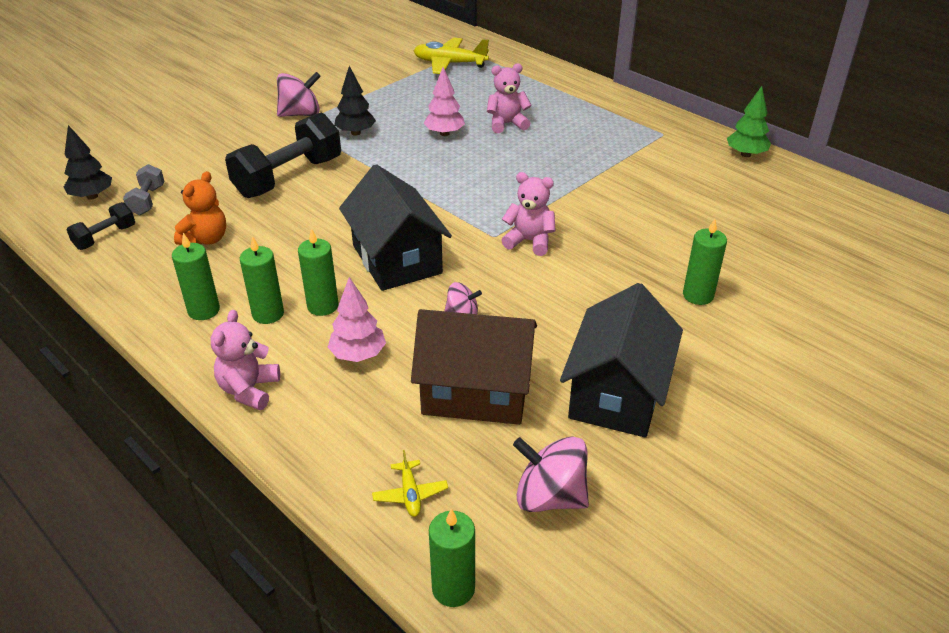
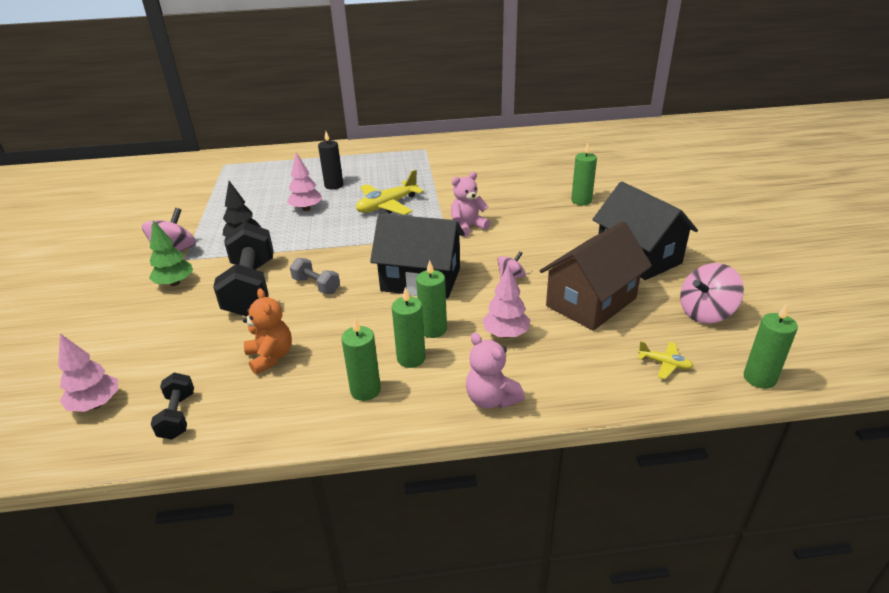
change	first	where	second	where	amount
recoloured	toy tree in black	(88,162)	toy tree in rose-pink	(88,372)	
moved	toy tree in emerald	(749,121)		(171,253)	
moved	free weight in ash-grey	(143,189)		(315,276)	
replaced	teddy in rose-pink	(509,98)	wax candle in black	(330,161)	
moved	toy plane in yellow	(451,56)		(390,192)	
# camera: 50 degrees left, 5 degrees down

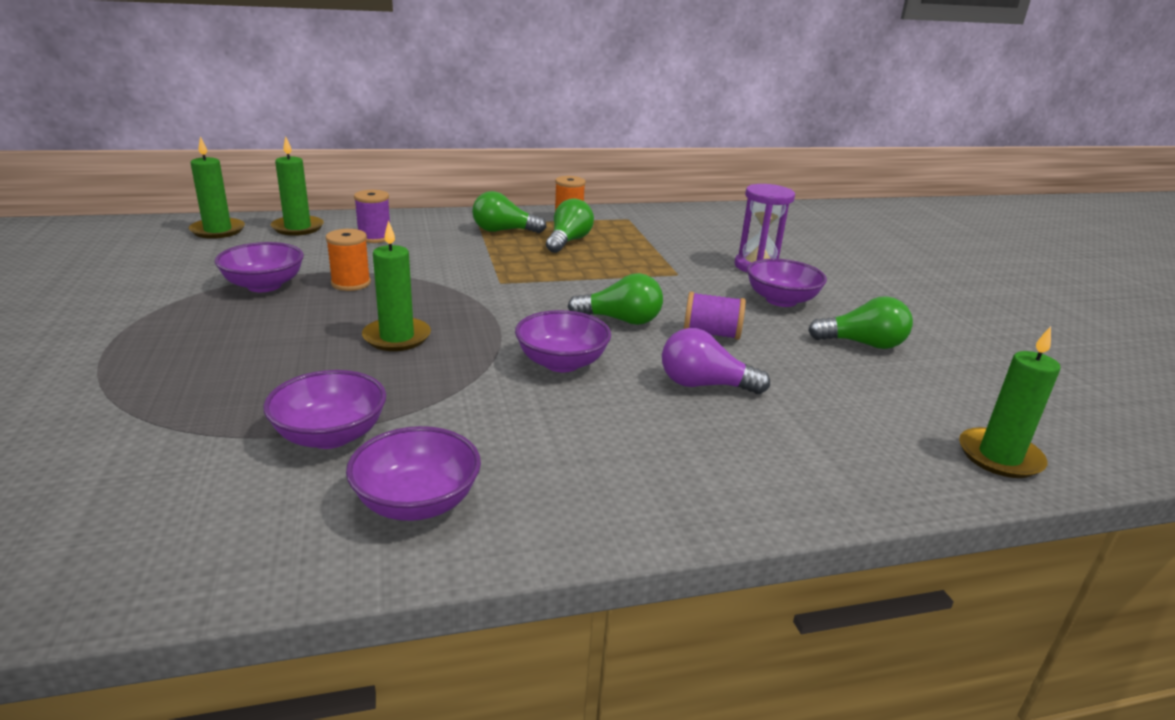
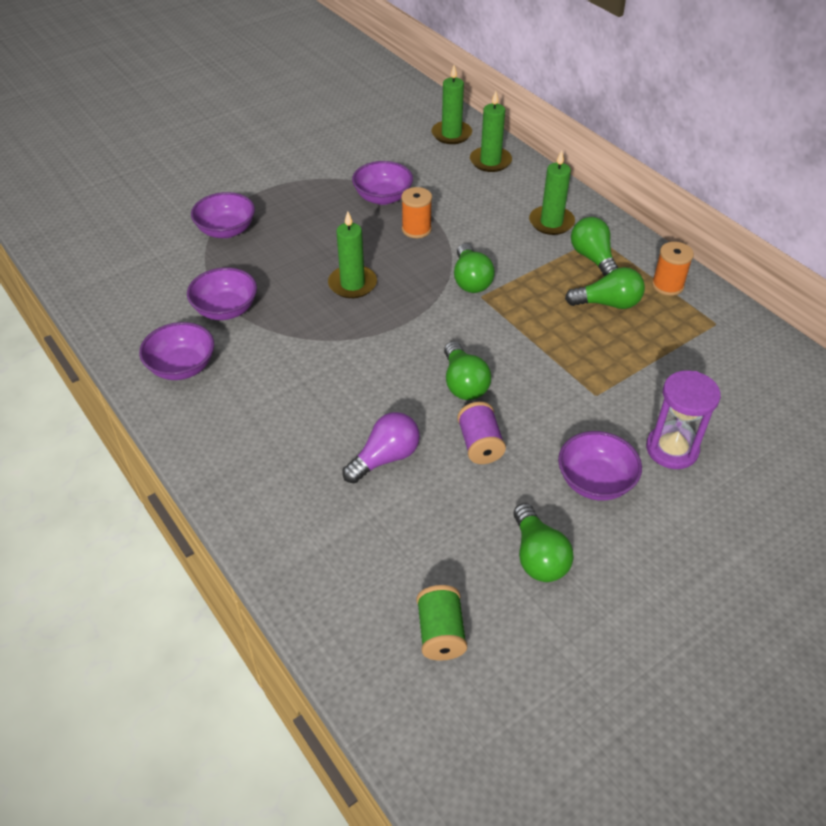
change	first	where	second	where	amount
moved	deep dish in violet	(563,341)		(223,215)	
turned	lightbulb in violet	(716,361)		(381,447)	60 degrees clockwise
added			bobbin in emerald	(442,623)	
added			lightbulb in emerald	(474,268)	
moved	wax candle in emerald	(1009,402)		(552,192)	
removed	bobbin in violet	(372,216)			
# camera: 70 degrees right, 20 degrees up

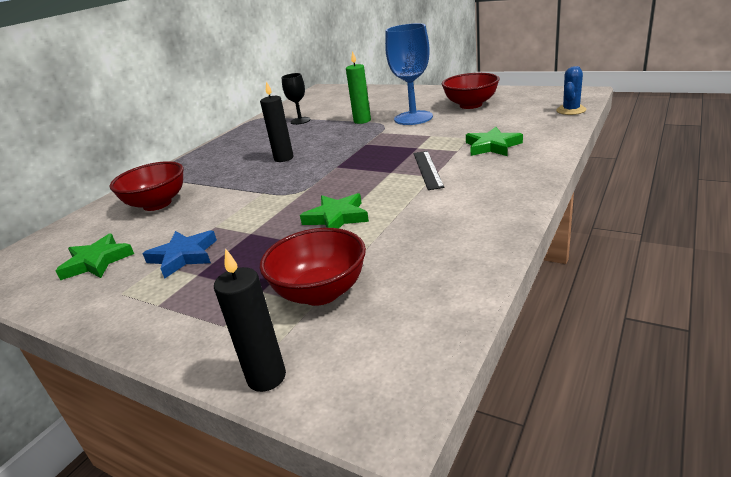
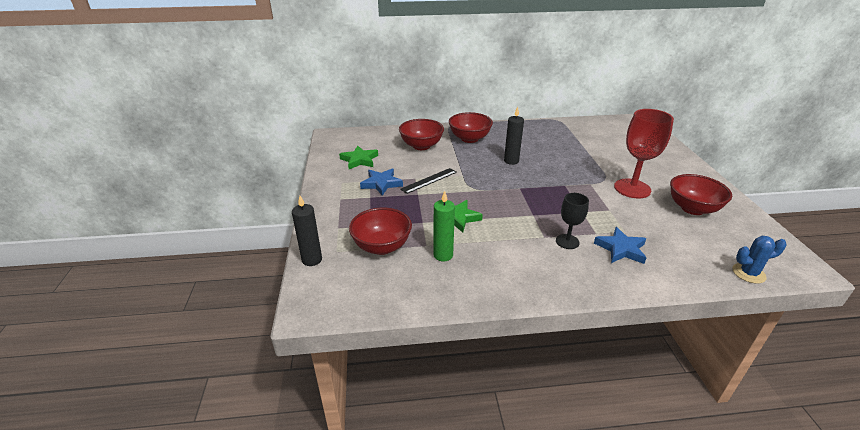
change	first	where	second	where	amount
moved	measuring stick in black	(428,170)		(428,181)	
moved	wax candle in emerald	(358,87)		(444,226)	
added			deep dish in scarlet	(471,127)	
moved	chalice in black	(296,99)		(572,221)	
recoloured	five-pointed star in emerald	(494,141)	five-pointed star in royal blue	(620,245)	
recoloured	chalice in royal blue	(409,74)	chalice in scarlet	(644,154)	
# camera: 50 degrees right, 5 degrees up

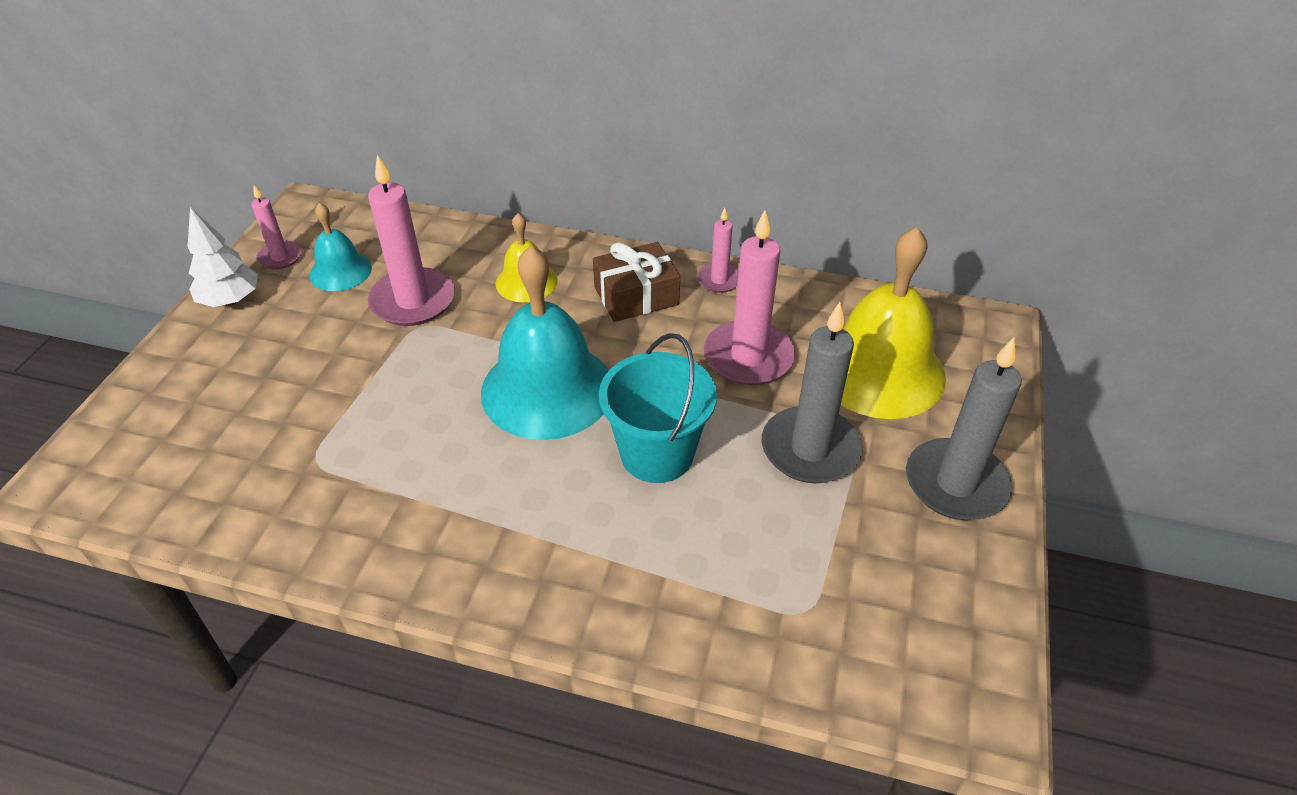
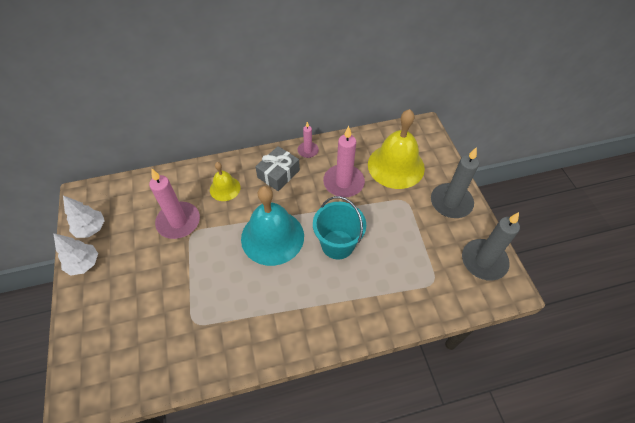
change	first	where	second	where	amount
replaced	wax candle in rose-pink	(276,227)	toy tree in pure white	(84,217)	
recoloured	present in russet	(636,282)	present in ash-grey	(277,168)	
moved	wax candle in ash-grey	(812,392)		(491,246)	
removed	hand bell in teal	(341,247)			
# camera: 30 degrees left, 10 degrees up

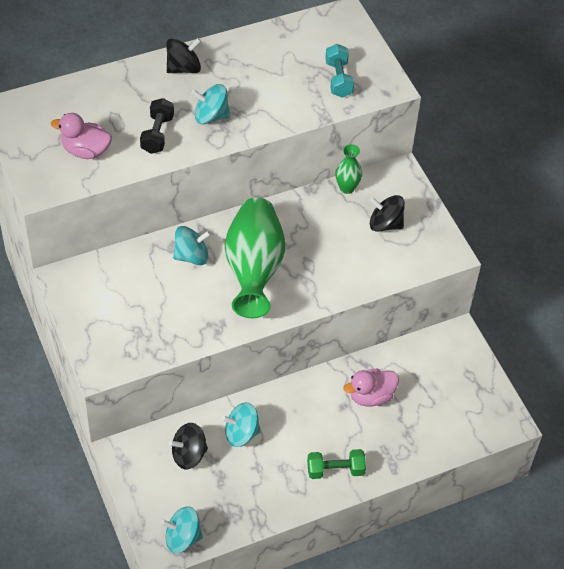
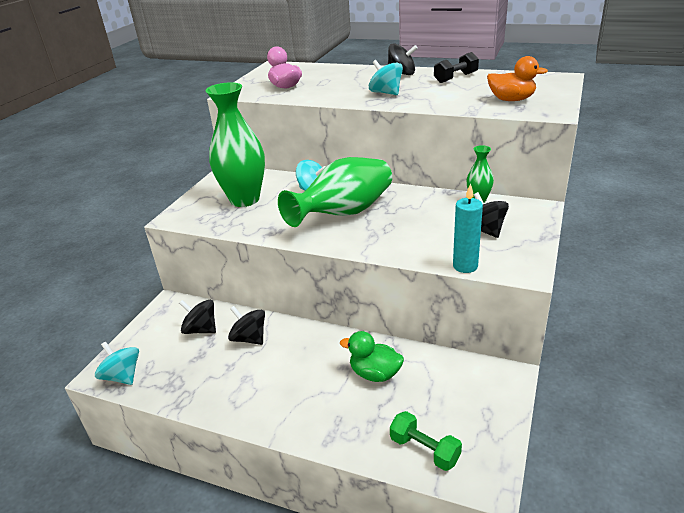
change	first	where	second	where	amount
added			flower vase in emerald	(235,144)	
recoloured	toy top in teal	(241,424)	toy top in black	(246,325)	
recoloured	rubber duck in rose-pink	(371,387)	rubber duck in emerald	(372,356)	
moved	free weight in emerald	(336,464)		(426,441)	
moved	free weight in black	(157,126)		(456,67)	
added			wax candle in teal	(468,228)	
replaced	free weight in teal	(339,71)	rubber duck in bright orange	(517,78)	
# camera: 50 degrees right, 20 degrees down

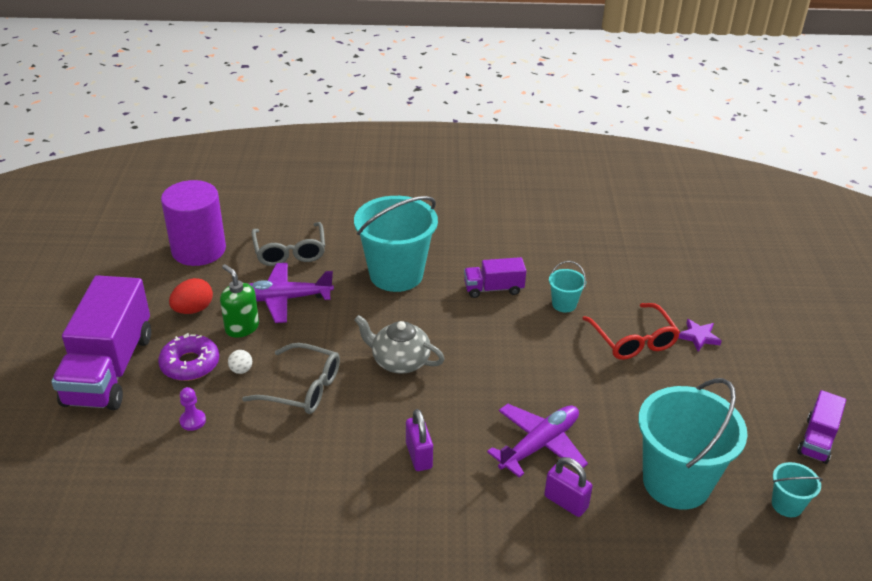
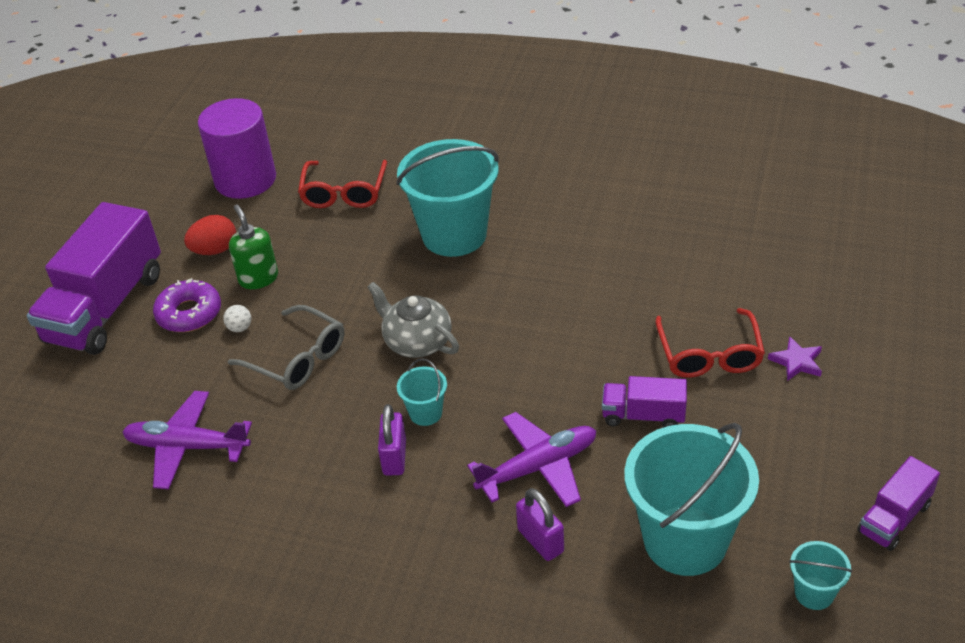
change	first	where	second	where	amount
moved	toy plane in violet	(291,293)		(187,440)	
recoloured	eyeglasses in ash-grey	(288,244)	eyeglasses in scarlet	(342,184)	
moved	pail in teal	(567,286)		(422,392)	
moved	lorry in violet	(495,277)		(644,401)	
removed	chess pawn in violet	(192,409)			
# camera: 20 degrees right, 5 degrees up

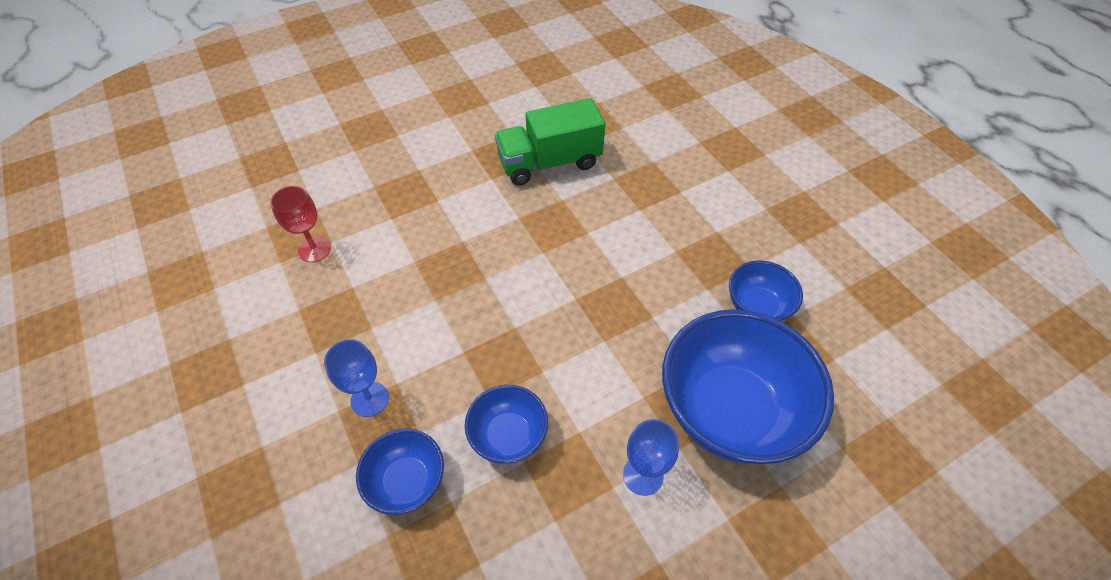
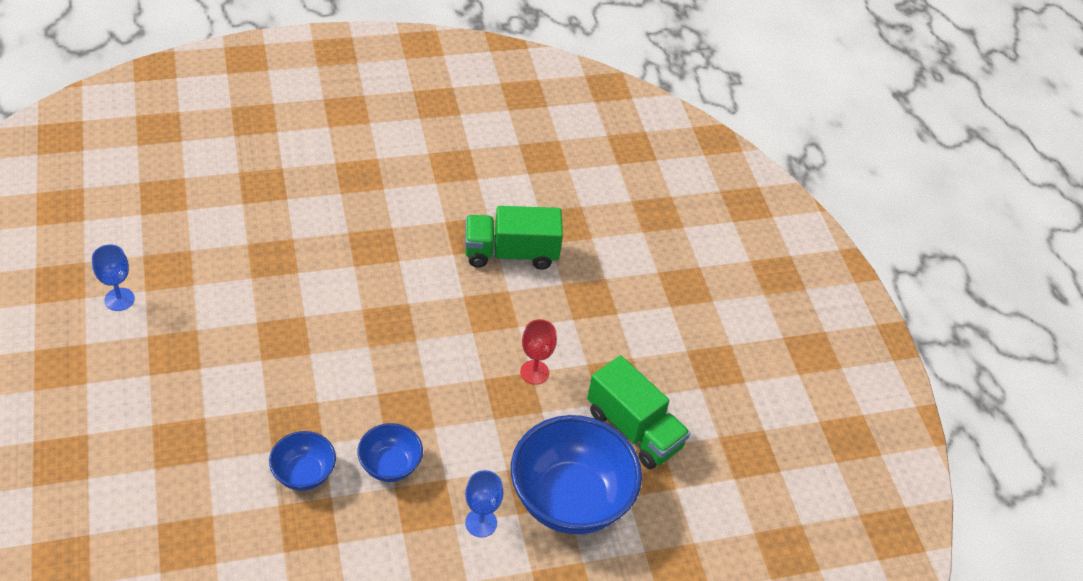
change	first	where	second	where	amount
moved	chalice in royal blue	(356,378)		(113,277)	
moved	chalice in scarlet	(300,224)		(538,352)	
replaced	deep dish in royal blue	(766,290)	lorry in emerald	(638,412)	
# camera: 10 degrees right, 5 degrees down

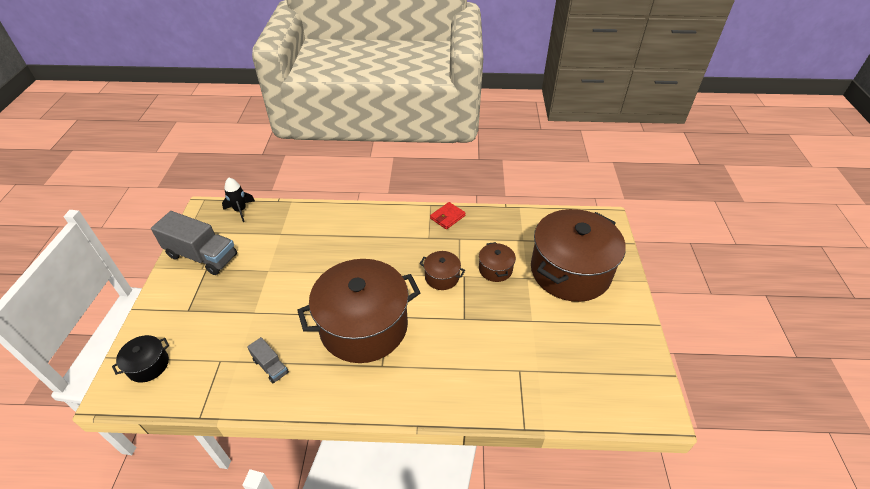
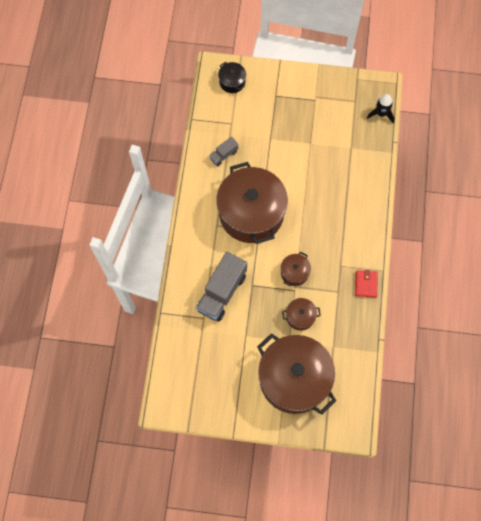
change	first	where	second	where	amount
moved	lorry in ash-grey	(194,243)		(221,286)	
turned	card wallet in scarlet	(447,215)		(366,284)	45 degrees clockwise
# camera: 95 degrees right, 25 degrees up

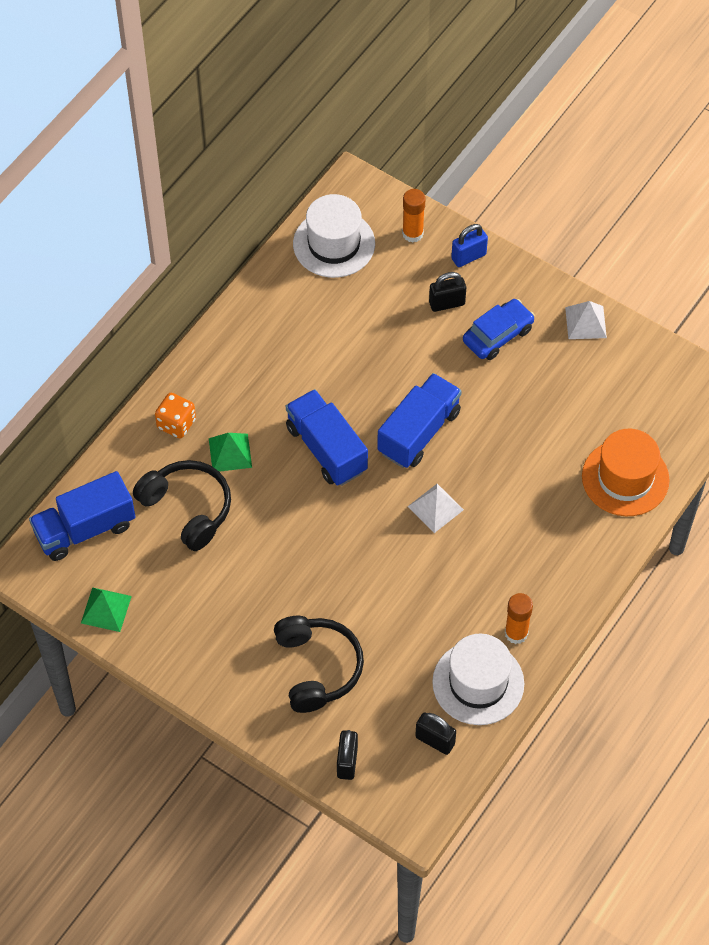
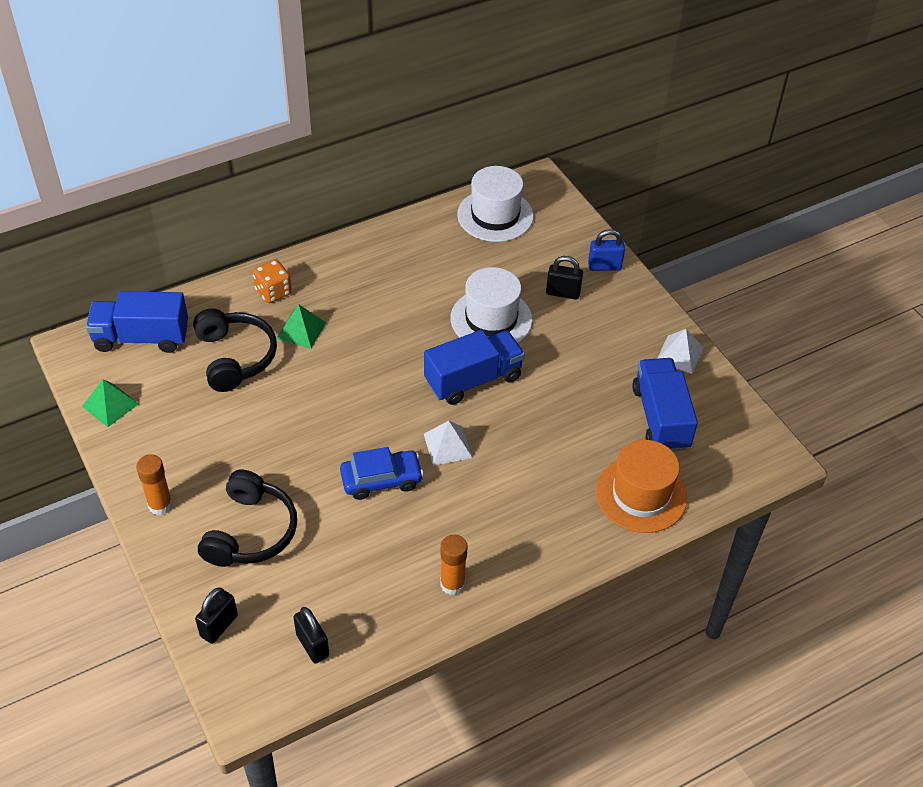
change	first	where	second	where	amount
moved	stick of glue in bright orange	(413,216)		(154,484)	
moved	car in royal blue	(499,329)		(382,473)	
moved	hat in pure white	(478,679)		(491,305)	
moved	lorry in royal blue	(327,437)		(665,404)	
# camera: 25 degrees right, 10 degrees down

